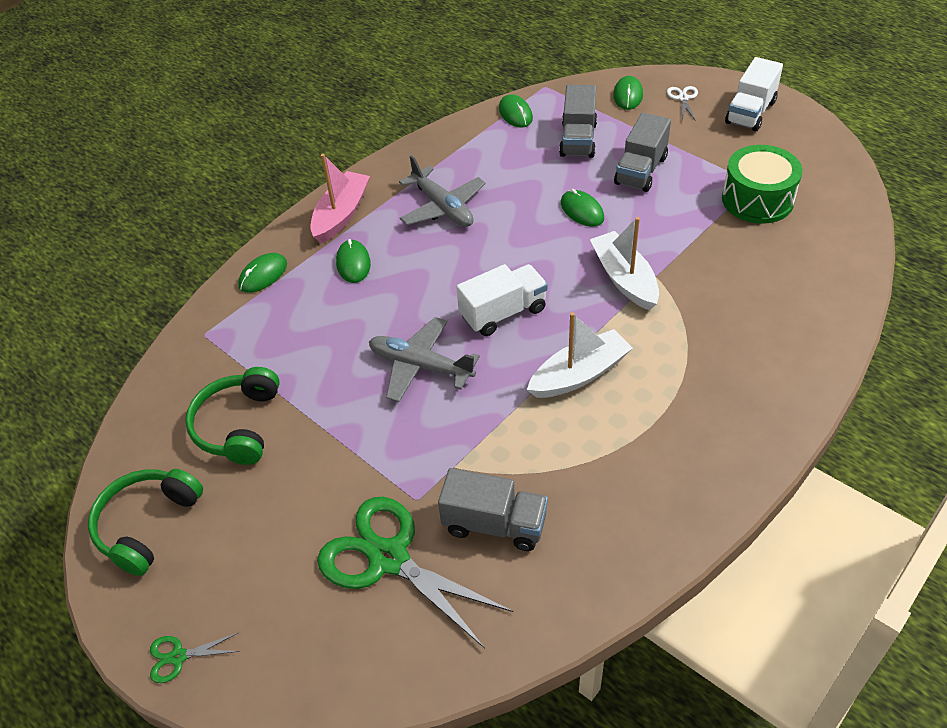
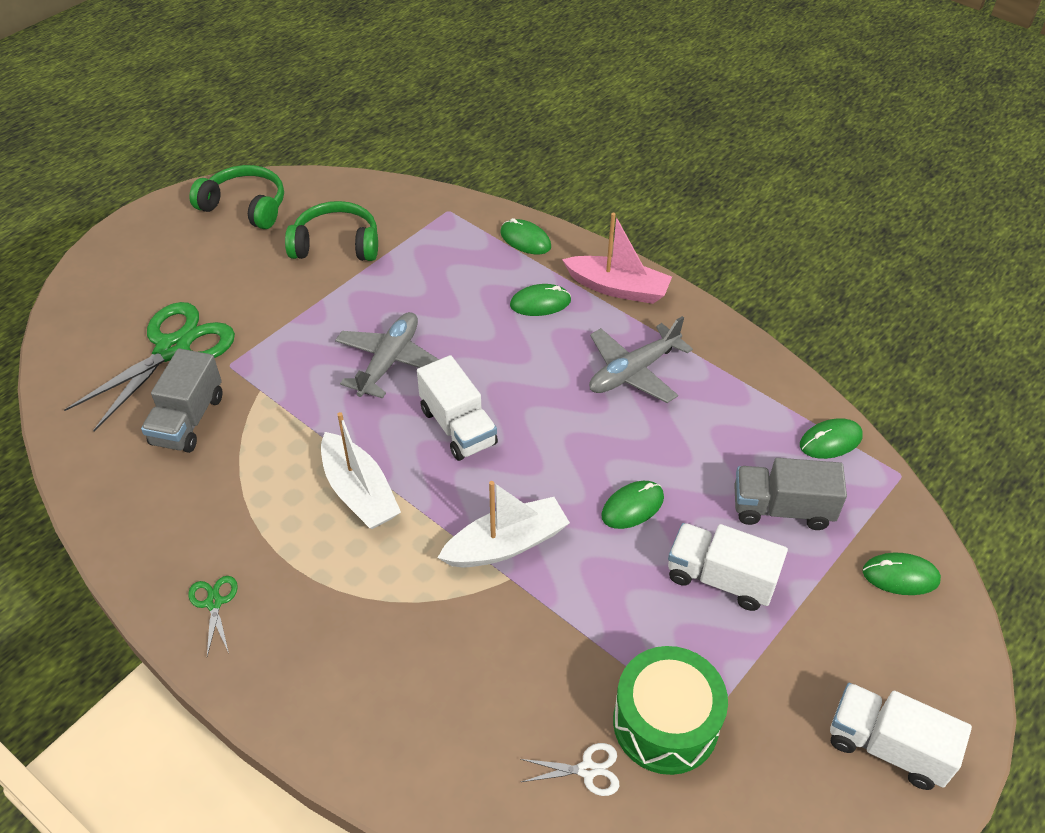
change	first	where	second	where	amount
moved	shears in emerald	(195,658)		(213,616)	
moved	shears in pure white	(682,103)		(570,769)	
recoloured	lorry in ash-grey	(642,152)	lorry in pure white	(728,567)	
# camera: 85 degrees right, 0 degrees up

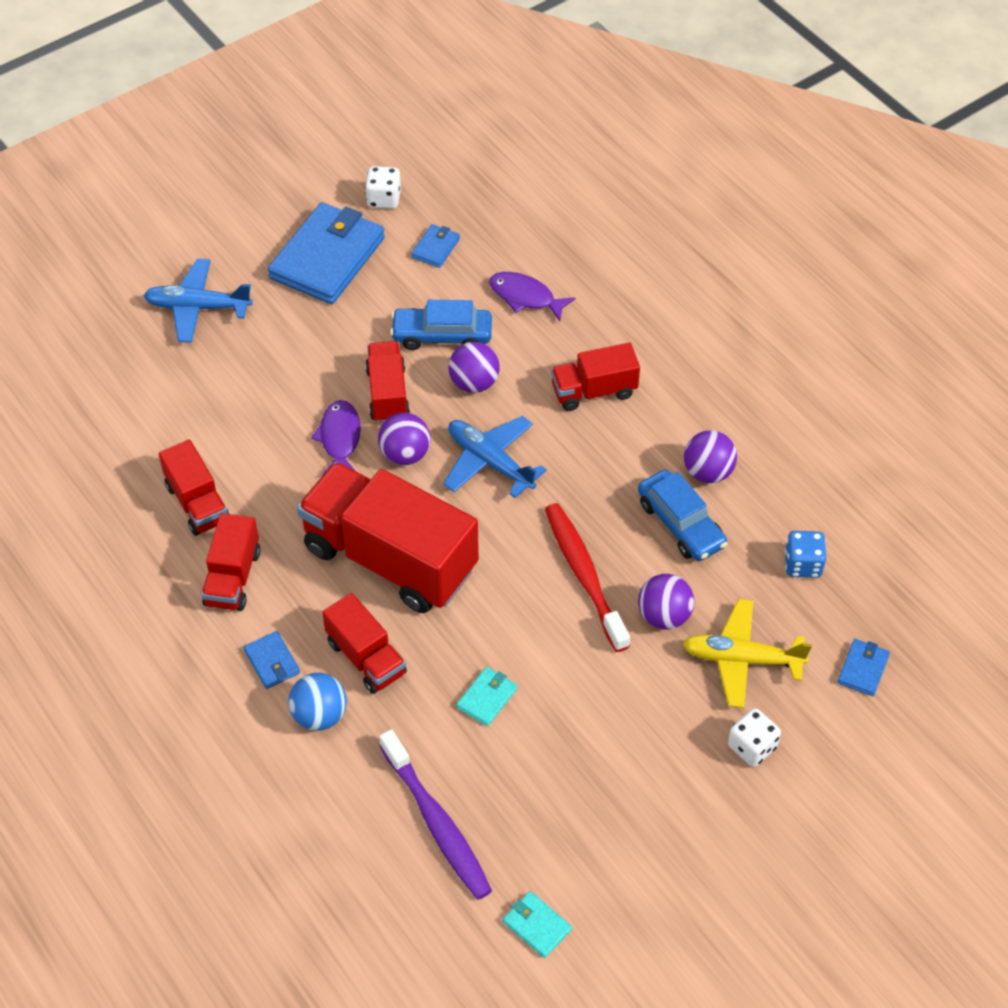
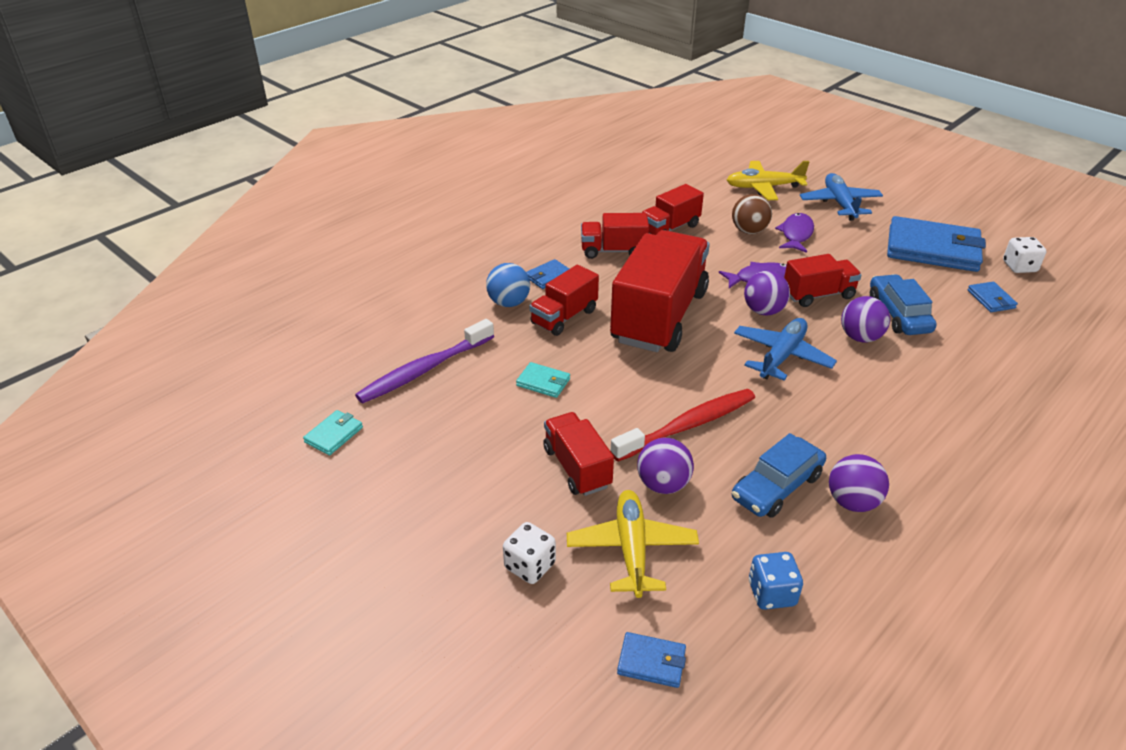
change	first	where	second	where	amount
moved	lorry in scarlet	(595,377)		(578,454)	
added			toy plane in yellow	(768,180)	
added			ball in russet	(752,214)	
moved	toy fish in violet	(532,296)		(794,233)	
turned	card wallet in royal blue	(435,246)		(992,297)	60 degrees clockwise
# camera: 80 degrees right, 15 degrees down

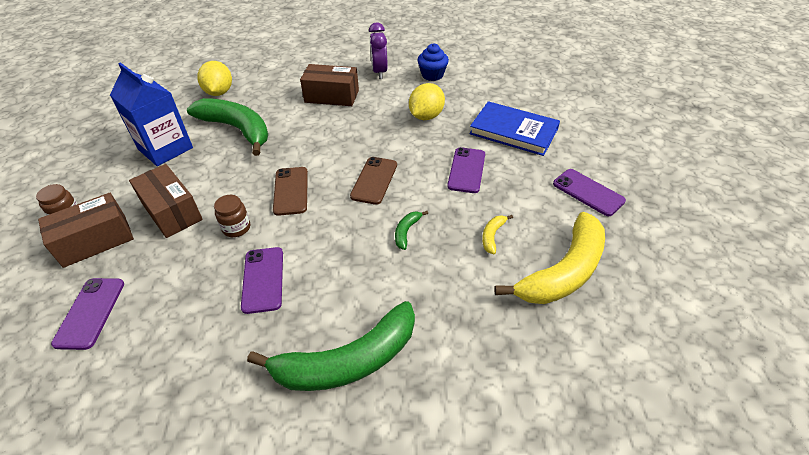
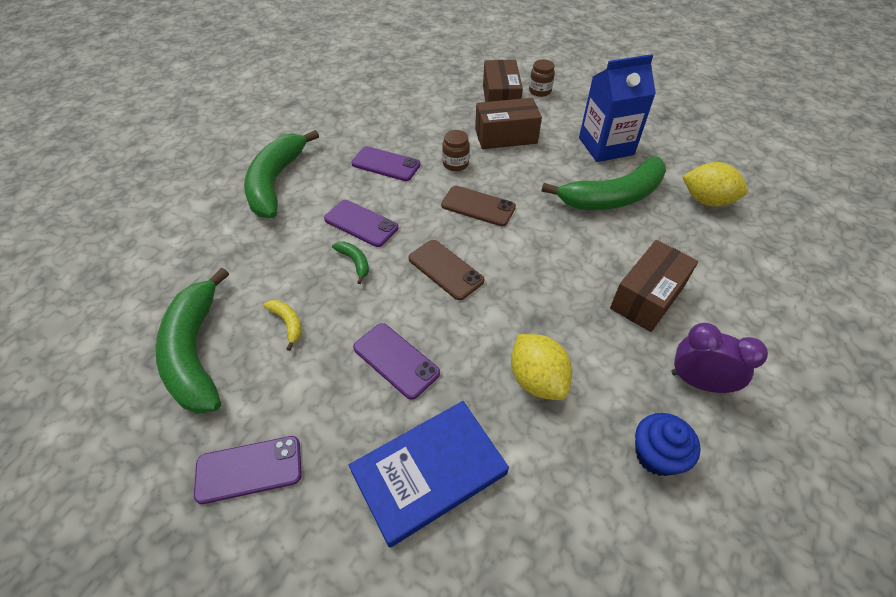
change	first	where	second	where	amount
recoloured	banana in yellow	(549,258)	banana in emerald	(192,341)	
moved	smartphone in violet	(87,314)		(361,223)	
# camera: 120 degrees right, 5 degrees up

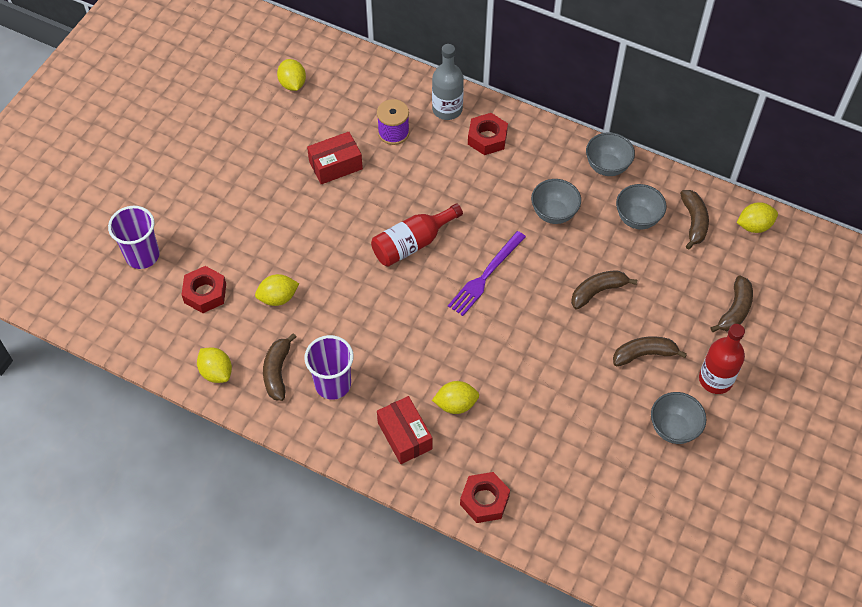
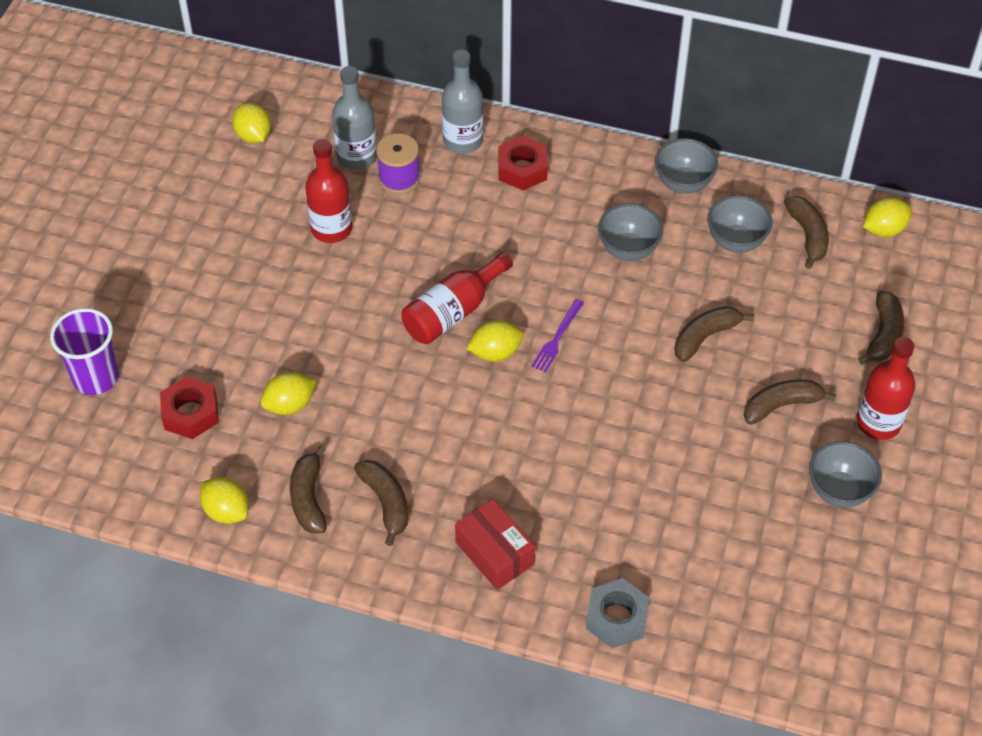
change	first	where	second	where	amount
replaced	parcel in scarlet	(335,158)	bottle in scarlet	(328,191)	
added			bottle in ash-grey	(354,118)	
replaced	tumbler in violet	(329,367)	banana in russet	(381,503)	
moved	lemon in yellow	(455,397)		(494,341)	
resized	dinner fork in violet	(487,273)		(557,336)	x0.64
recoloured	hexagon nut in scarlet	(485,497)	hexagon nut in ash-grey	(617,613)	
# camera: 10 degrees left, 5 degrees down

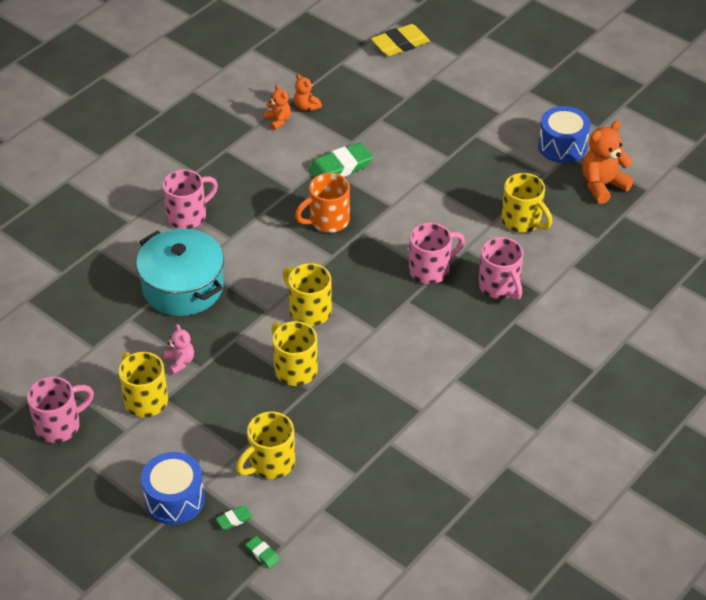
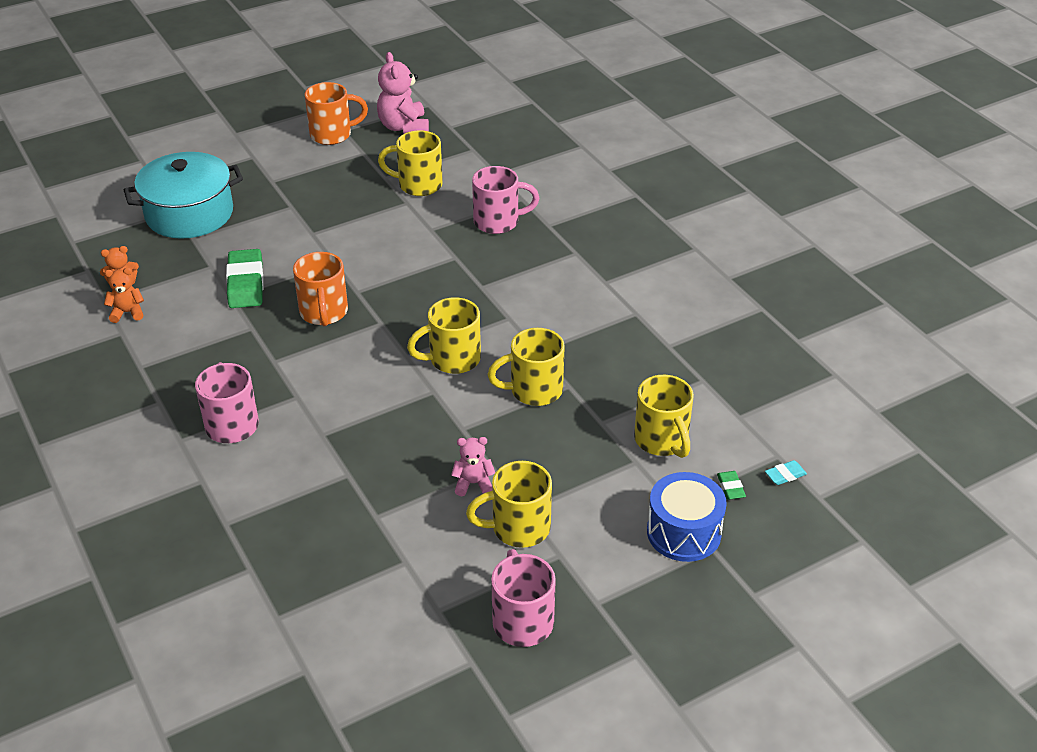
change	first	where	second	where	amount
moved	stockpot in teal	(180,272)		(183,195)	
replaced	snare drum in royal blue	(564,134)	coffee mug in bright orange	(336,113)	
recoloured	teddy in bright orange	(608,162)	teddy in rose-pink	(403,93)	
turned	coffee mug in yellow	(527,203)		(410,163)	150 degrees counterclockwise
recoloured	pencil eraser in emerald	(263,552)	pencil eraser in teal	(786,472)	
removed	pencil eraser in yellow	(400,40)			
removed	coffee mug in rose-pink	(437,253)			
# camera: 70 degrees left, 5 degrees down

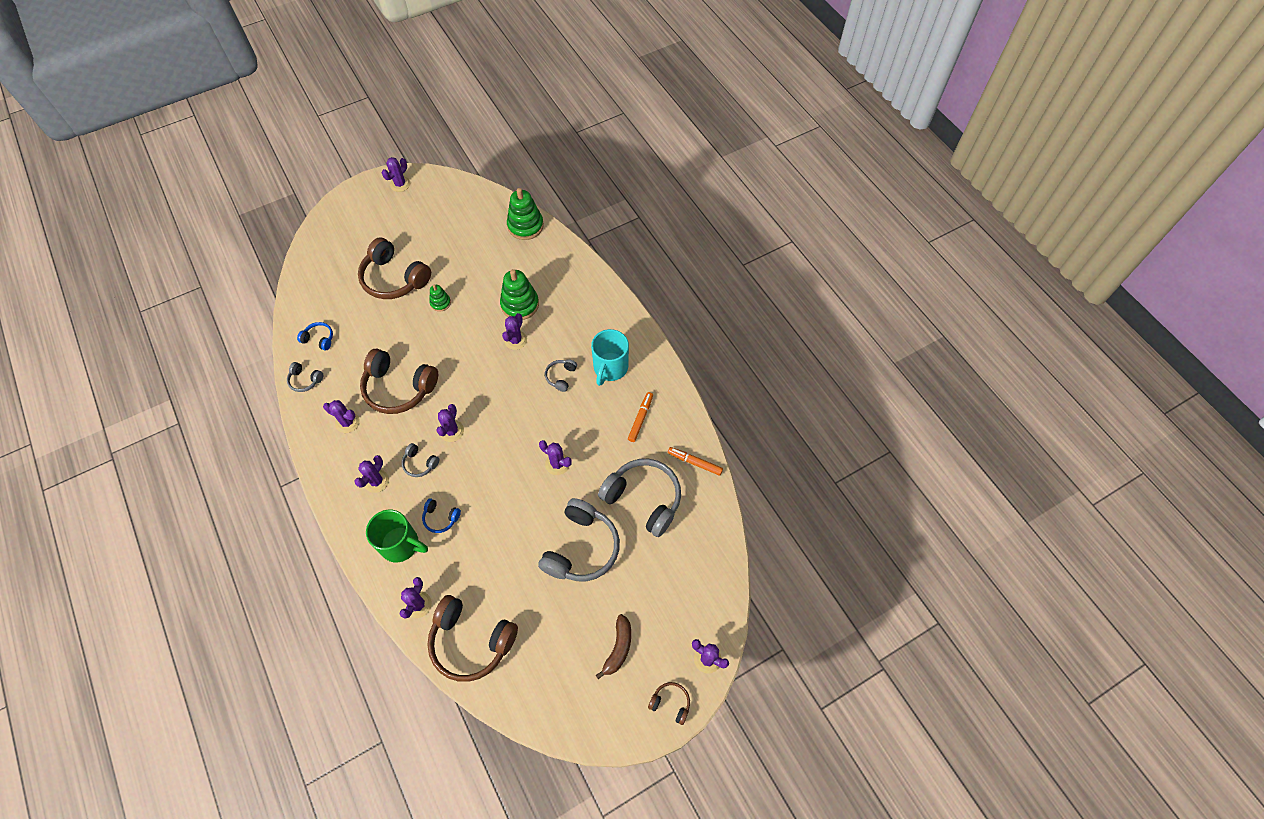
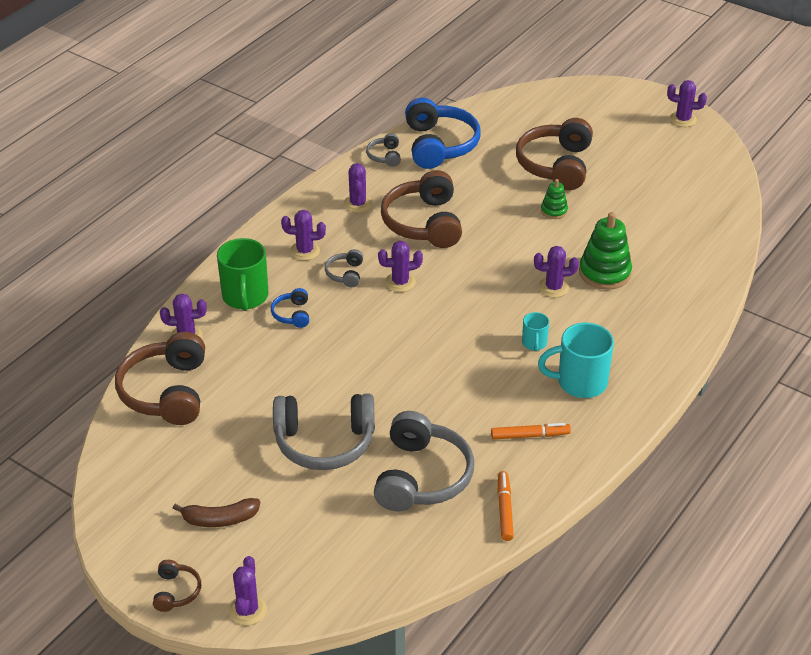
change	first	where	second	where	amount
resized	headset in royal blue	(315,336)		(443,133)	x2.16
replaced	headset in ash-grey	(561,375)	coffee mug in teal	(535,332)	
removed	stacking rings in emerald	(525,214)			
removed	prickly plant in violet	(555,457)			
# camera: 65 degrees right, 20 degrees down

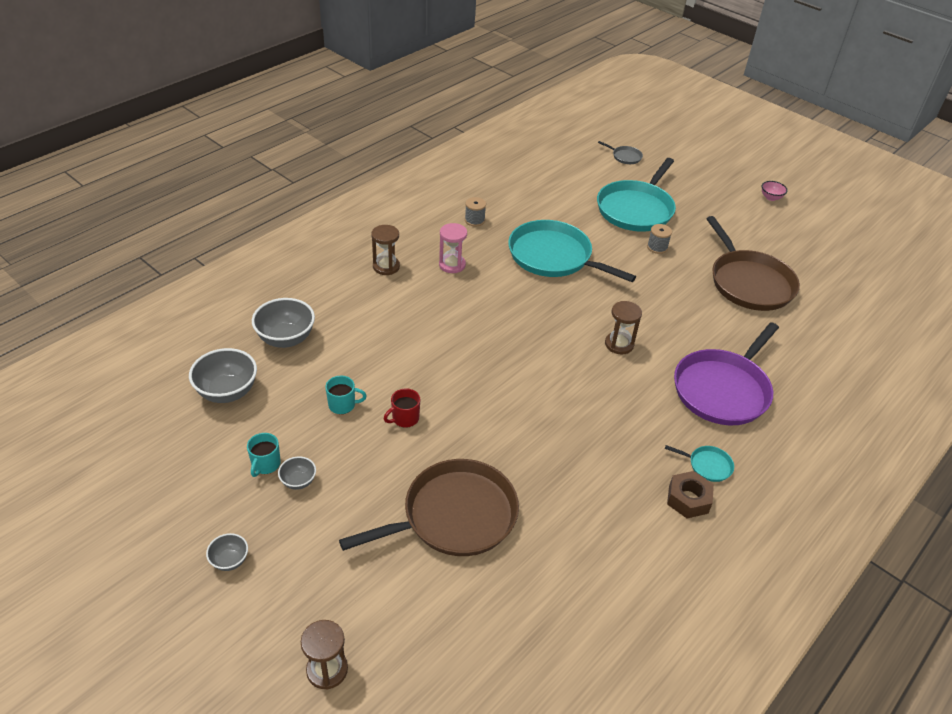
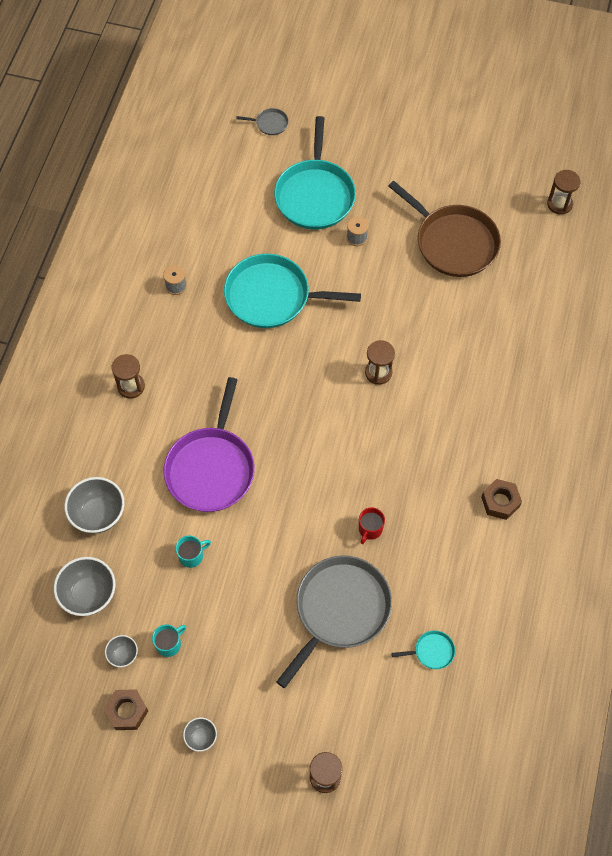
change	first	where	second	where	amount
added			hexagon nut in russet	(126,709)	
moved	deep dish in ash-grey	(297,473)		(121,651)	
turned	coffee mug in teal	(264,455)		(169,641)	120 degrees counterclockwise
moved	skillet in violet	(726,373)		(209,444)	
recoloured	skillet in russet	(429,507)	skillet in ash-grey	(334,622)	
moved	coffee mug in scarlet	(402,408)		(372,525)	
moved	skillet in teal	(699,463)		(423,650)	
added			hourglass in russet	(563,192)	
removed	hourglass in rose-pink	(453,248)			
removed	deep dish in rose-pink	(775,191)			
# camera: 25 degrees left, 20 degrees up

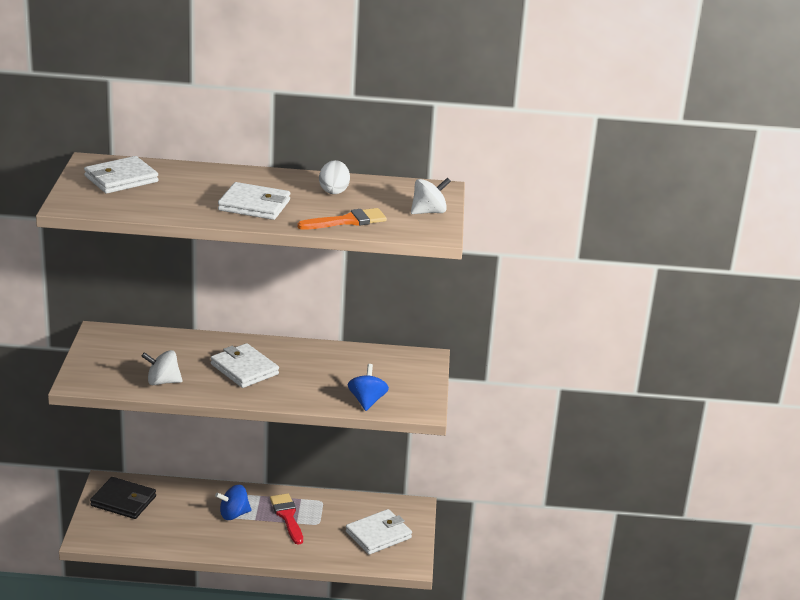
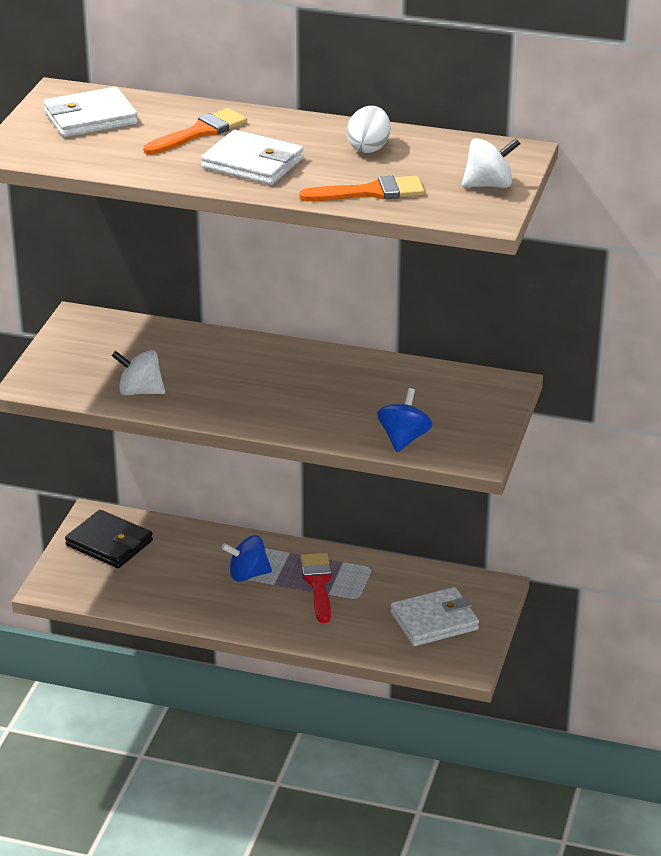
change	first	where	second	where	amount
added			paint brush in bright orange	(195,131)	
removed	card wallet in pure white	(245,365)			
# camera: 15 degrees right, 5 degrees up

